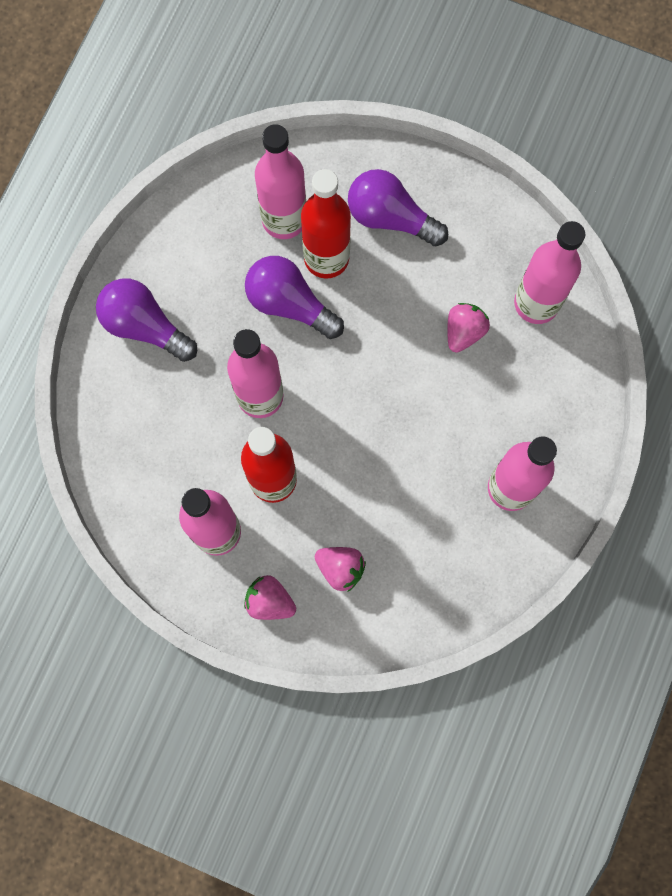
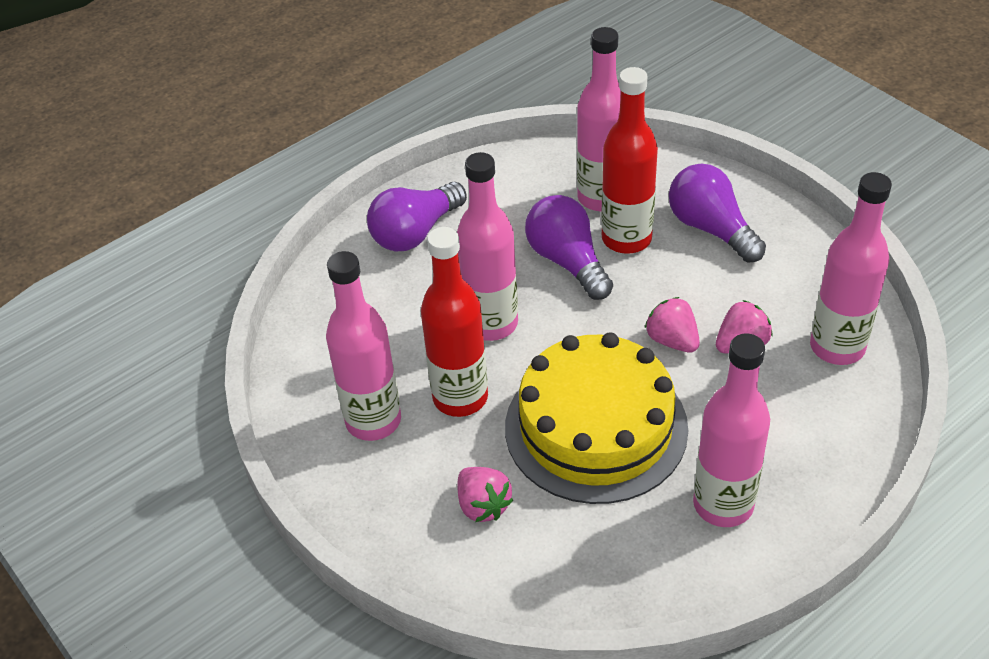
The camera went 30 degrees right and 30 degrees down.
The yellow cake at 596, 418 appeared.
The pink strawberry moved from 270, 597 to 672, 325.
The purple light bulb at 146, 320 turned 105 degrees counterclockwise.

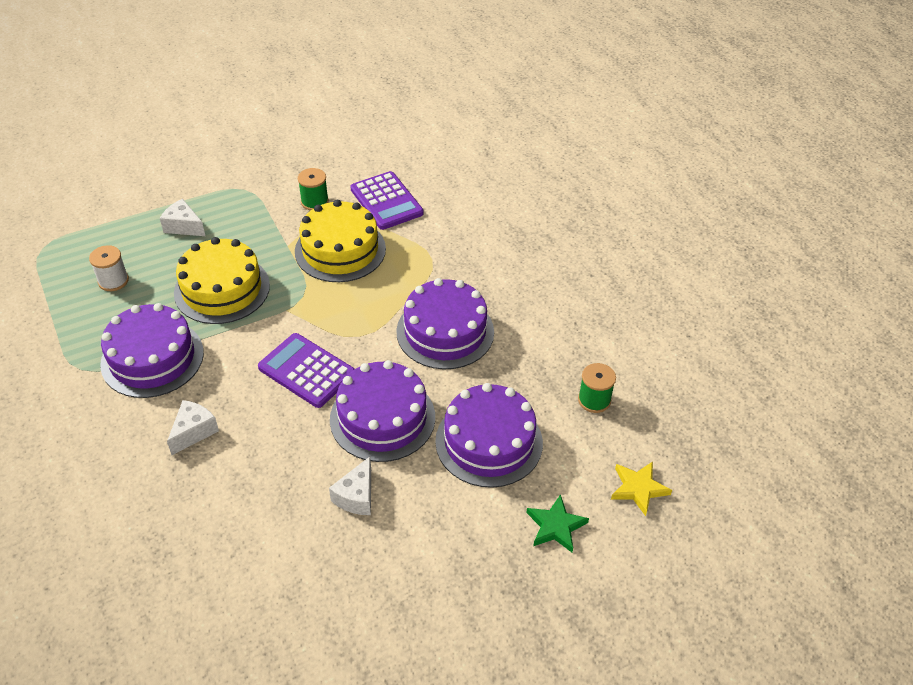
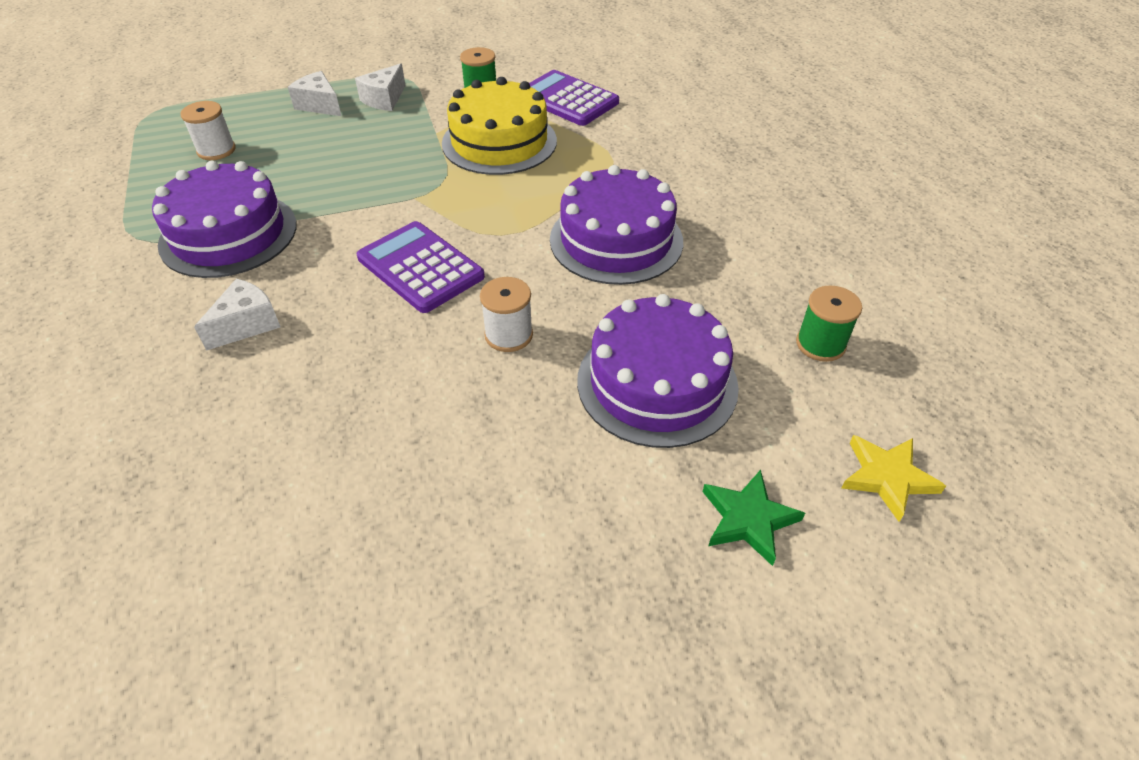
The camera went 10 degrees right and 0 degrees up.
The yellow cake at 222, 280 disappeared.
The white cheese moved from 350, 486 to 380, 87.
The purple cake at 382, 411 was replaced by the white spool at 506, 314.
The purple calculator at 387, 200 turned 150 degrees clockwise.

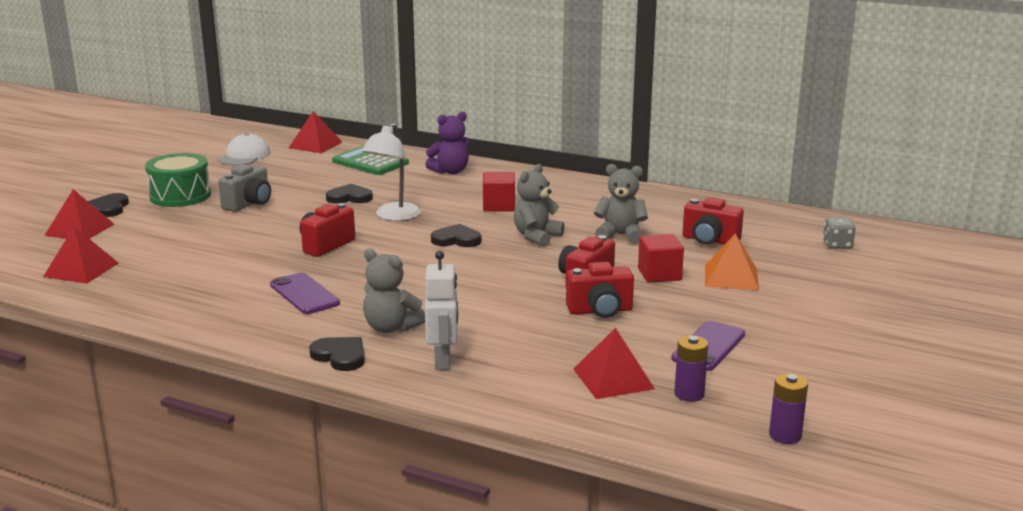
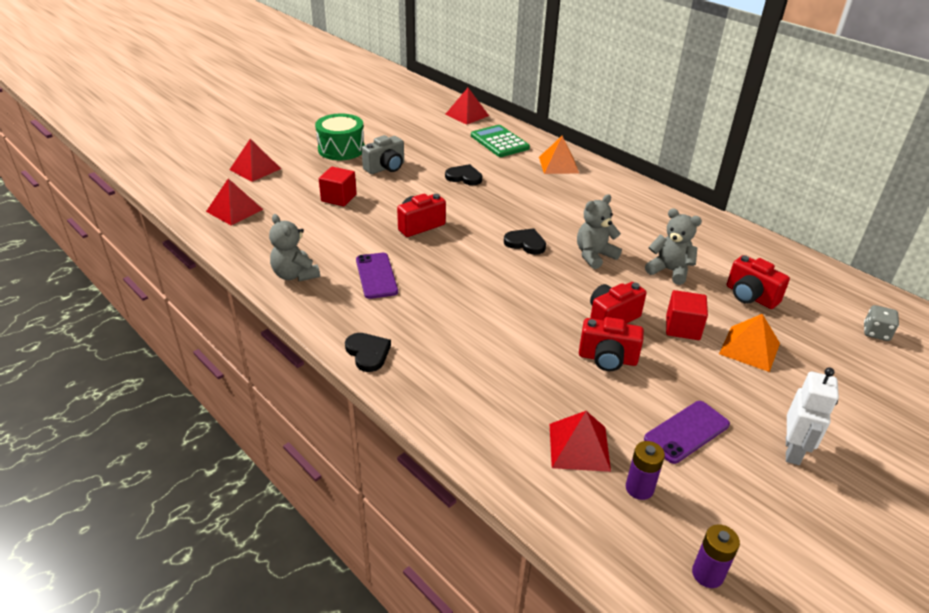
The camera went 20 degrees right and 15 degrees up.
The black heart at 108, 205 disappeared.
The white cap at 244, 149 disappeared.
The white lamp at 391, 172 disappeared.
The grey teddy bear moved from 394, 290 to 294, 247.
The white robot moved from 441, 310 to 812, 416.
The red cube moved from 499, 191 to 338, 186.
The purple teddy bear at 447, 143 was replaced by the orange pyramid at 559, 155.

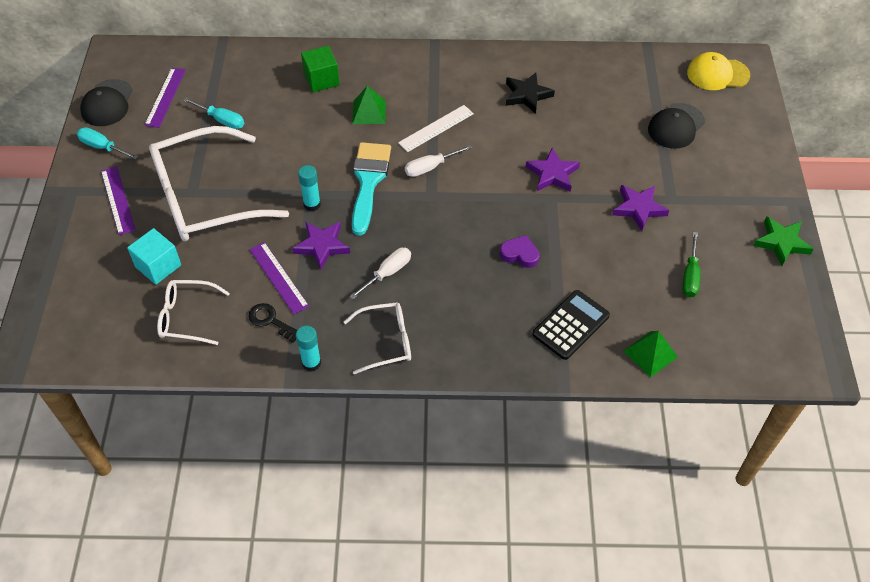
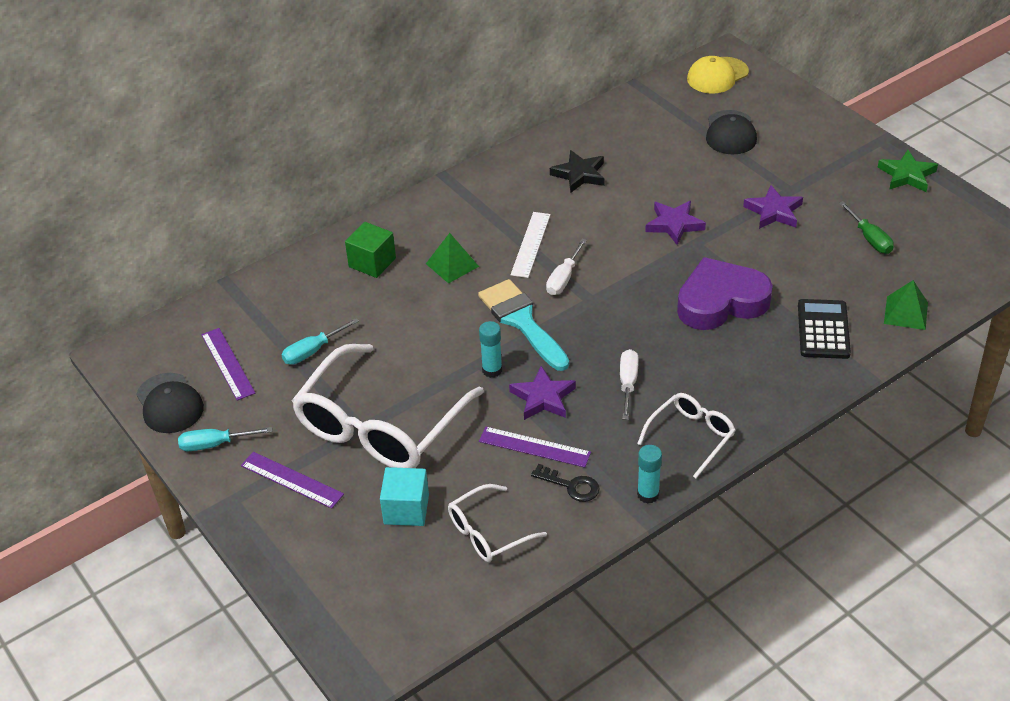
The camera went 35 degrees left and 10 degrees down.
The turquoise screwdriver at 213, 113 turned 150 degrees clockwise.
The black key at 272, 323 turned 150 degrees counterclockwise.
The purple heart at 520, 251 changed to 2.18 times the size.

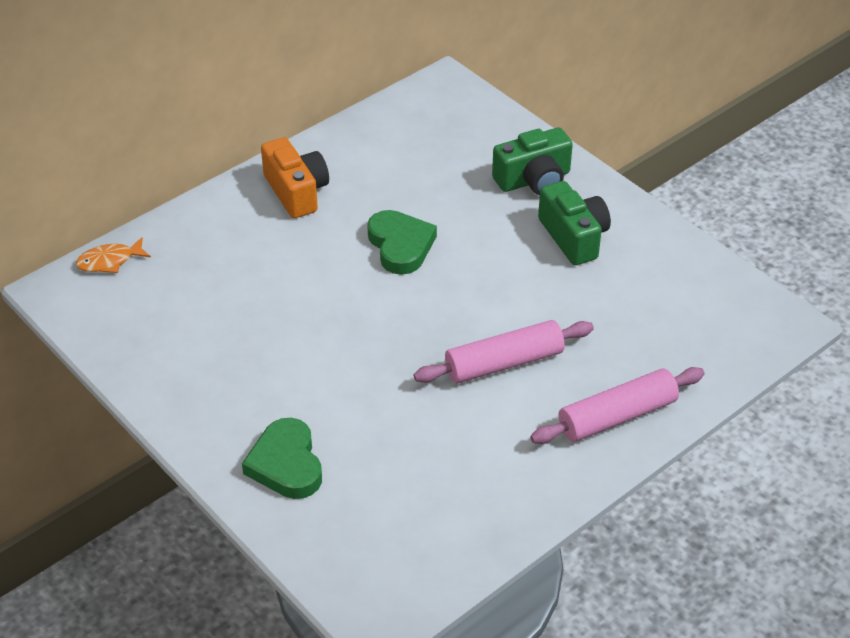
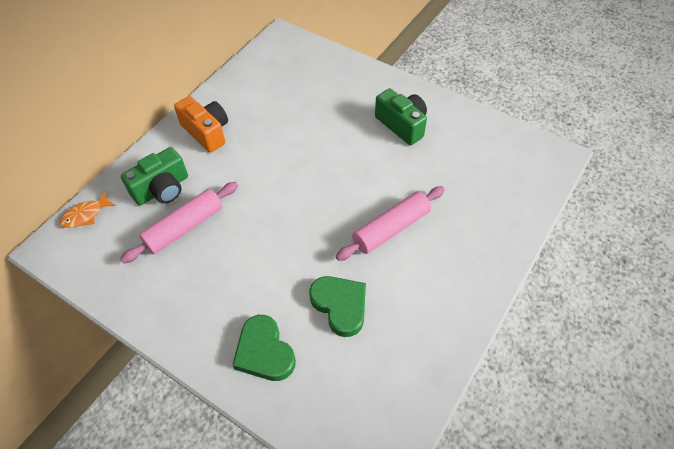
The camera went 15 degrees left and 10 degrees up.
The green heart moved from 402, 242 to 338, 306.
The green camera moved from 532, 161 to 154, 176.
The pink rolling pin moved from 617, 405 to 179, 223.

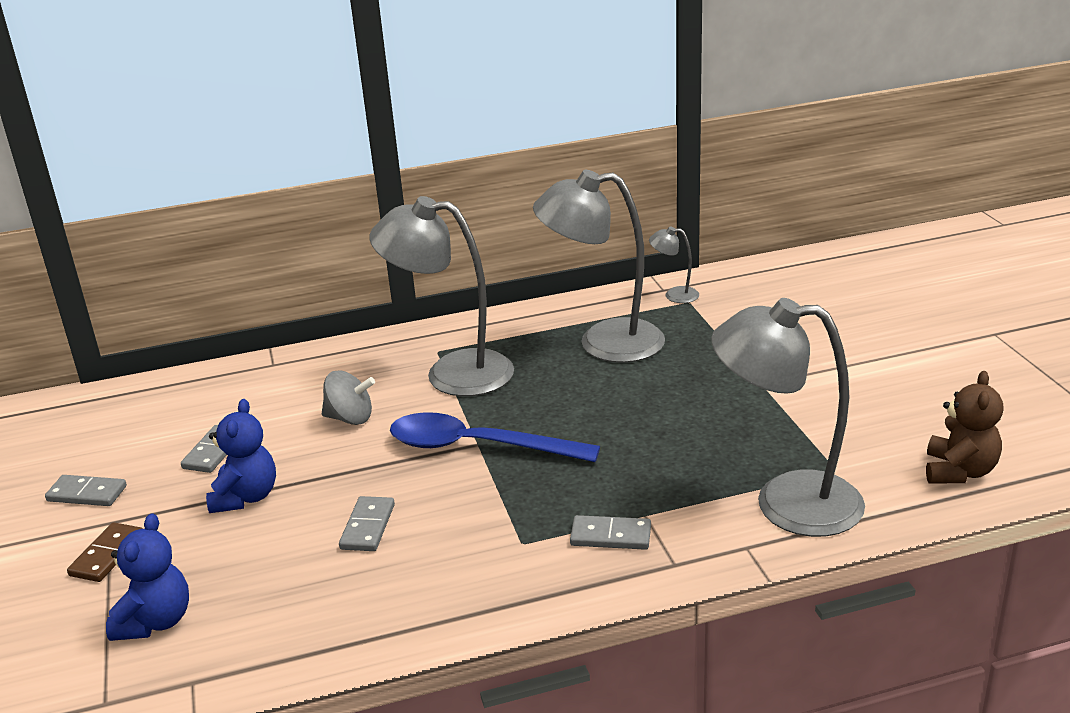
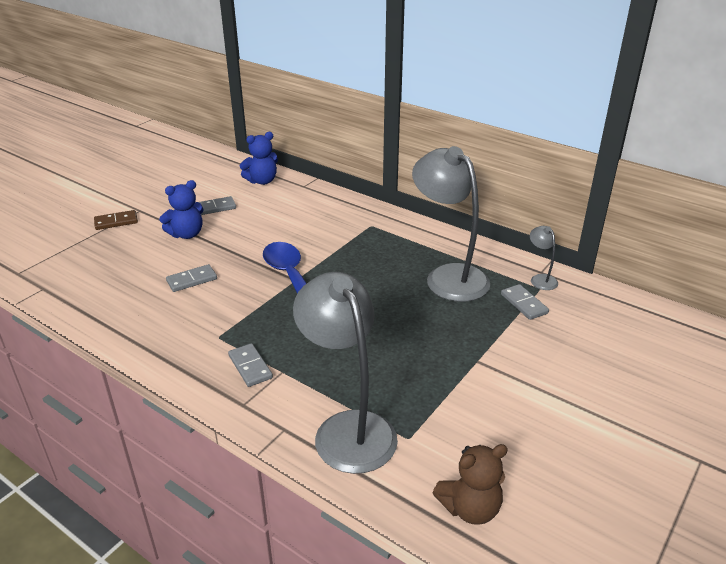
The camera went 50 degrees right and 5 degrees up.
The grey spinning top at 348, 397 disappeared.
The grey lamp at 442, 296 disappeared.
The grey domino moved from 86, 490 to 525, 302.
The blue teddy bear moved from 147, 577 to 259, 158.

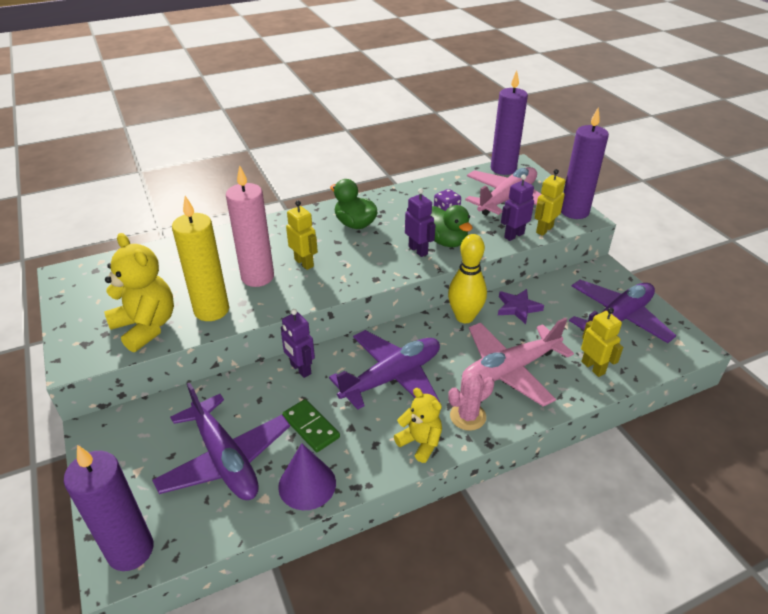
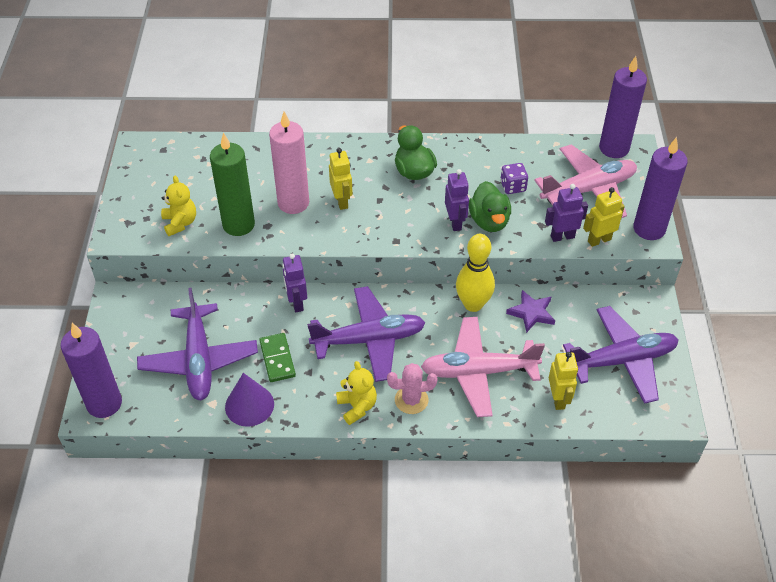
The camera went 25 degrees right and 10 degrees up.
The yellow candle at 200, 258 became the green candle at 232, 184.
The yellow teddy bear at 139, 292 changed to 0.61 times the size.

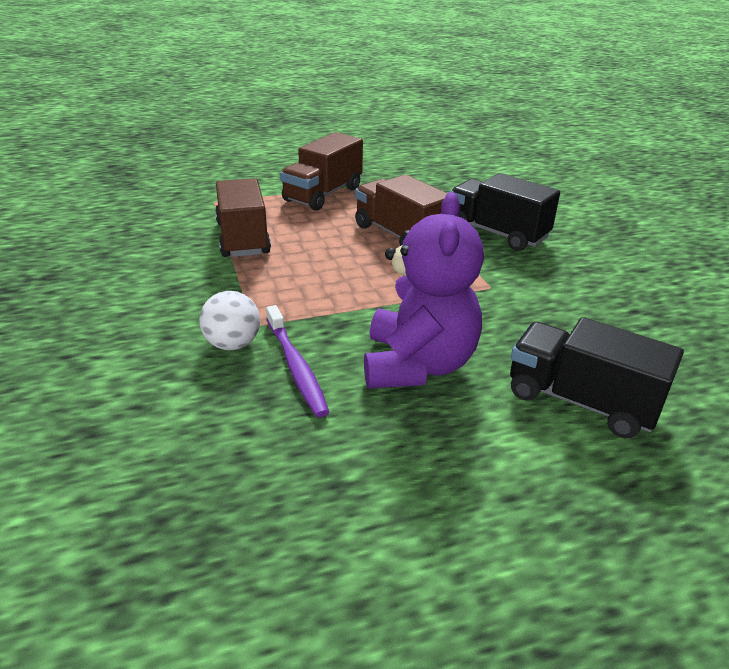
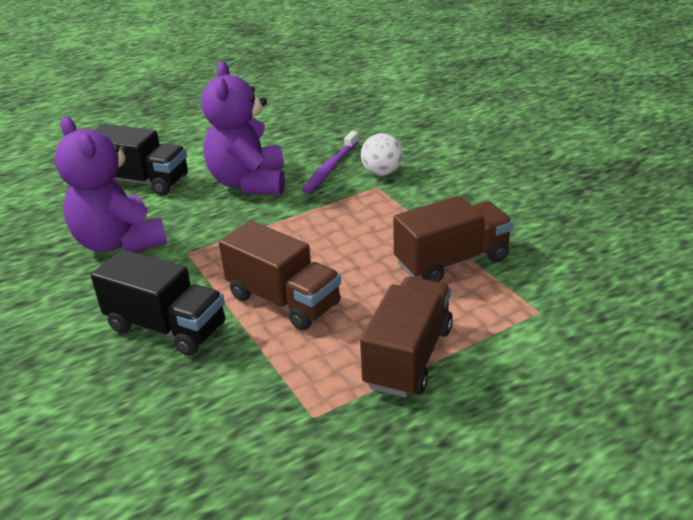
The camera went 170 degrees right and 0 degrees up.
The purple teddy bear at 110, 184 appeared.
The brown truck at 243, 217 turned 90 degrees counterclockwise.
The purple toothbrush at 297, 361 turned 120 degrees counterclockwise.

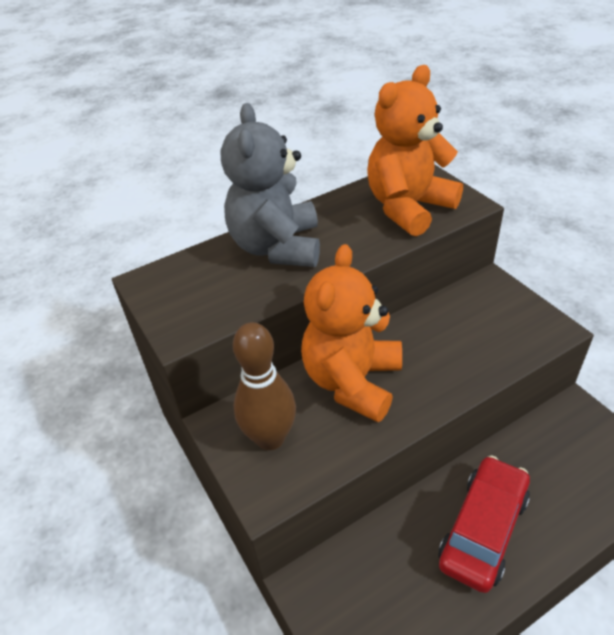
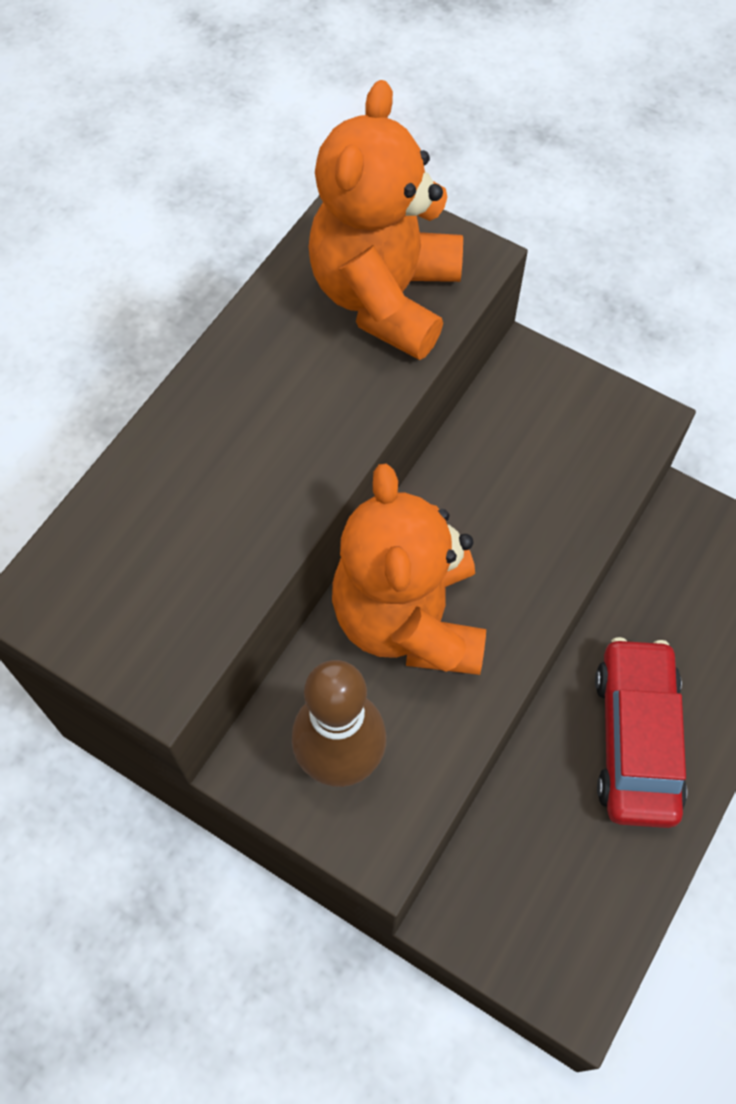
The camera went 30 degrees left and 20 degrees up.
The grey teddy bear at 270, 185 disappeared.

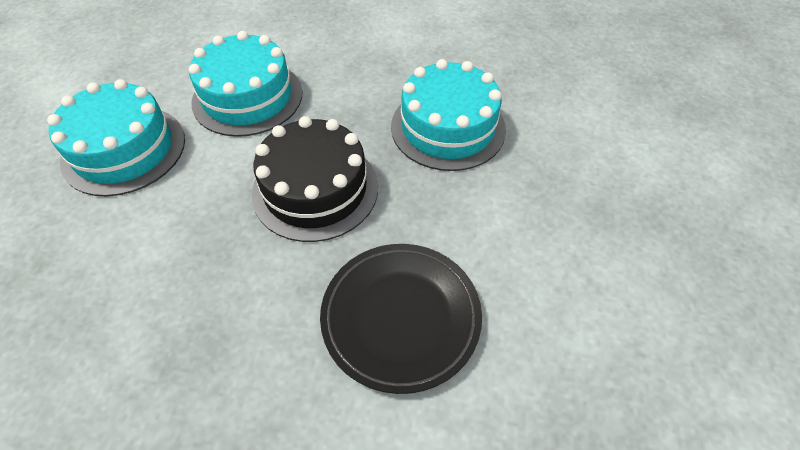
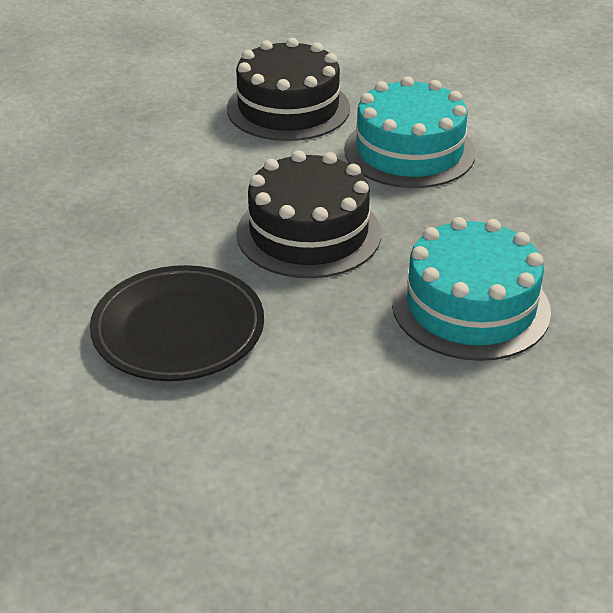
The camera went 70 degrees right and 15 degrees down.
The turquoise cake at 116, 138 became the black cake at 288, 89.

